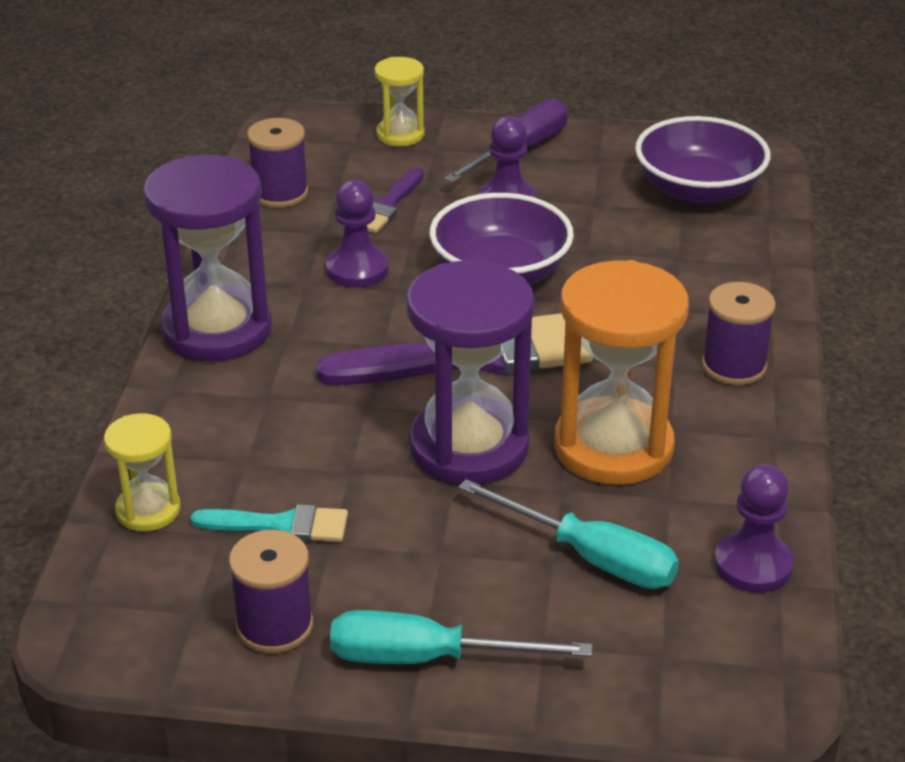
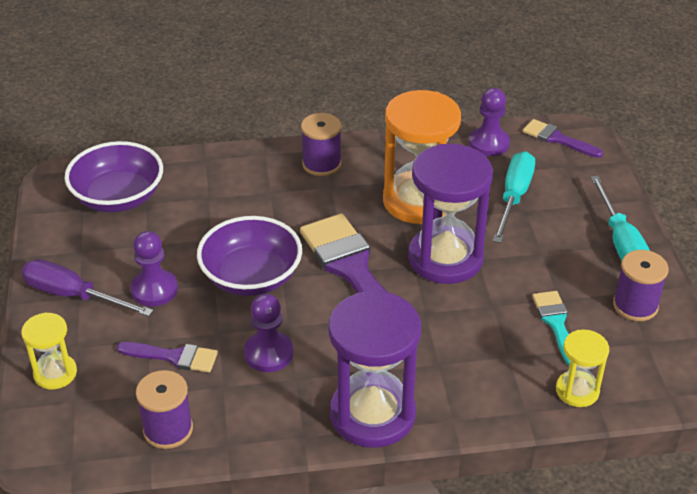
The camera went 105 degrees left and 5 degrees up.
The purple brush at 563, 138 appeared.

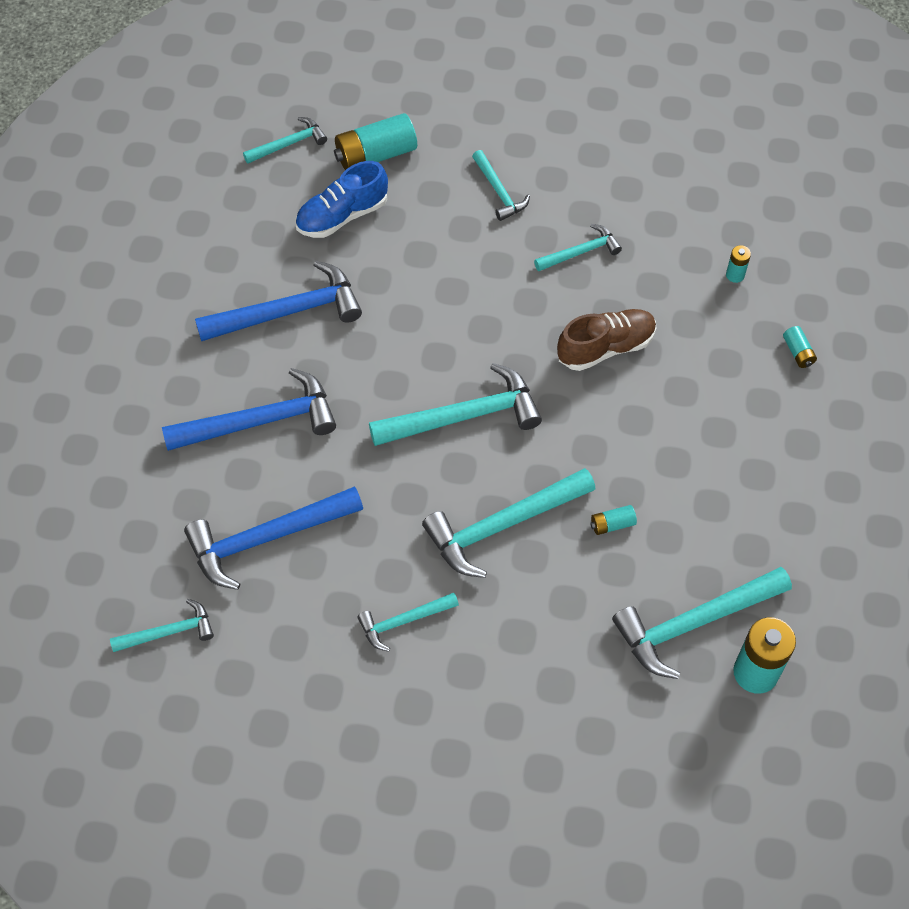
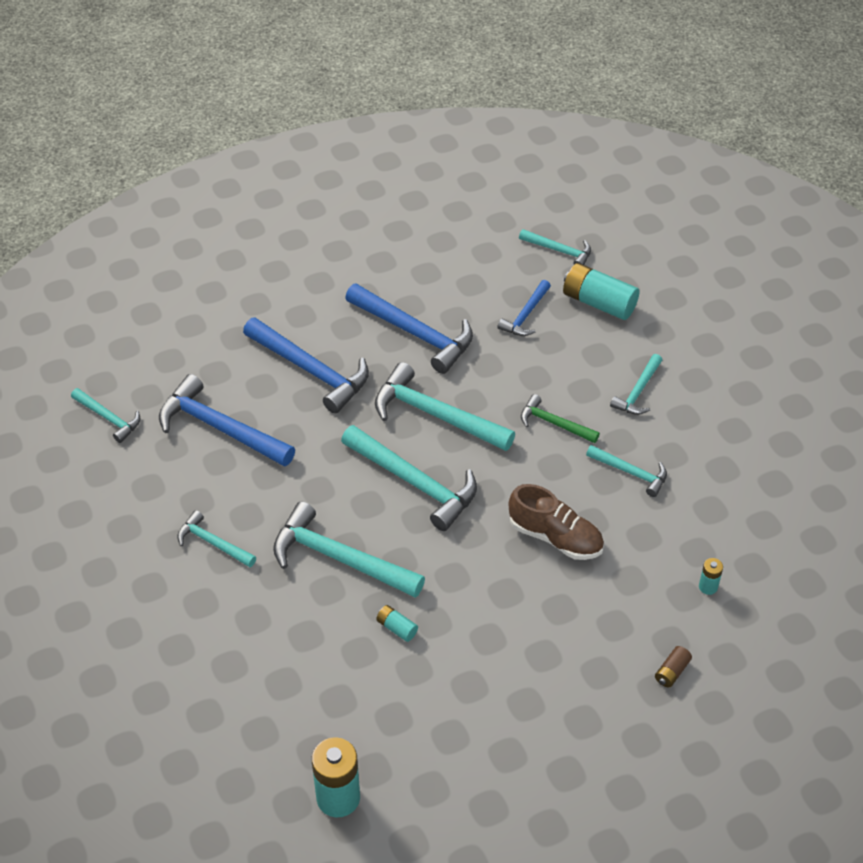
The camera went 55 degrees right and 10 degrees down.
The green hammer at 560, 418 appeared.
The turquoise hammer moved from 702, 623 to 445, 406.
The blue shoe at 341, 199 was replaced by the blue hammer at 524, 308.
The turquoise battery at 800, 347 became the brown battery at 673, 667.

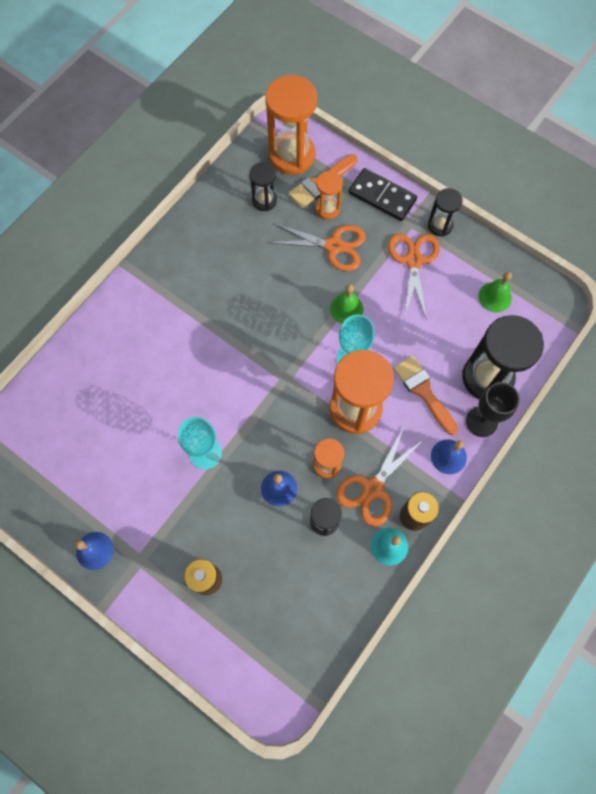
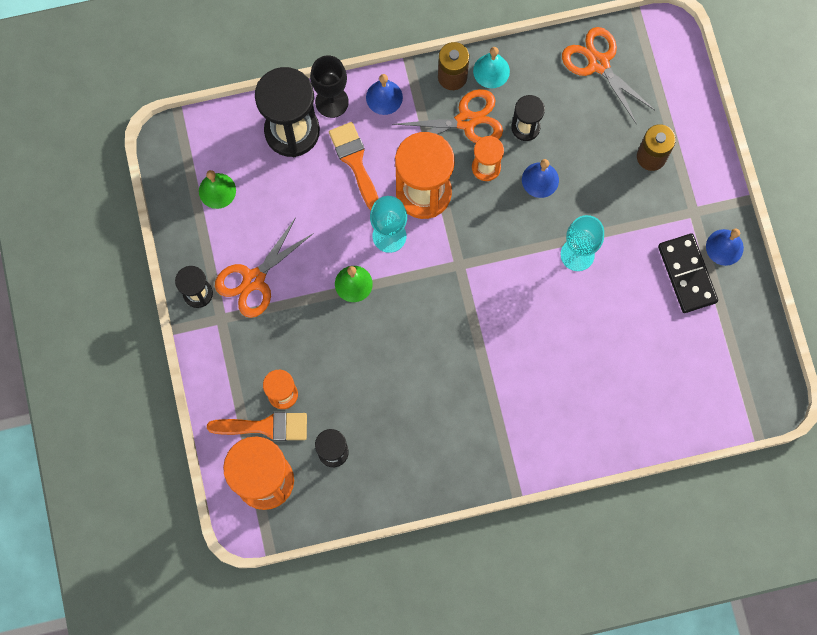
The camera went 140 degrees left and 5 degrees up.
The orange scissors moved from 317, 247 to 608, 75.
The black domino moved from 382, 194 to 688, 273.
The orange brush at 425, 395 turned 150 degrees clockwise.

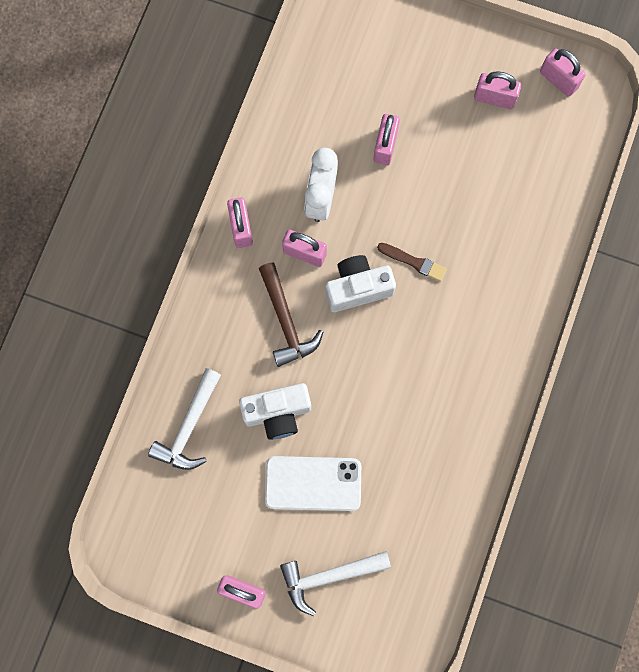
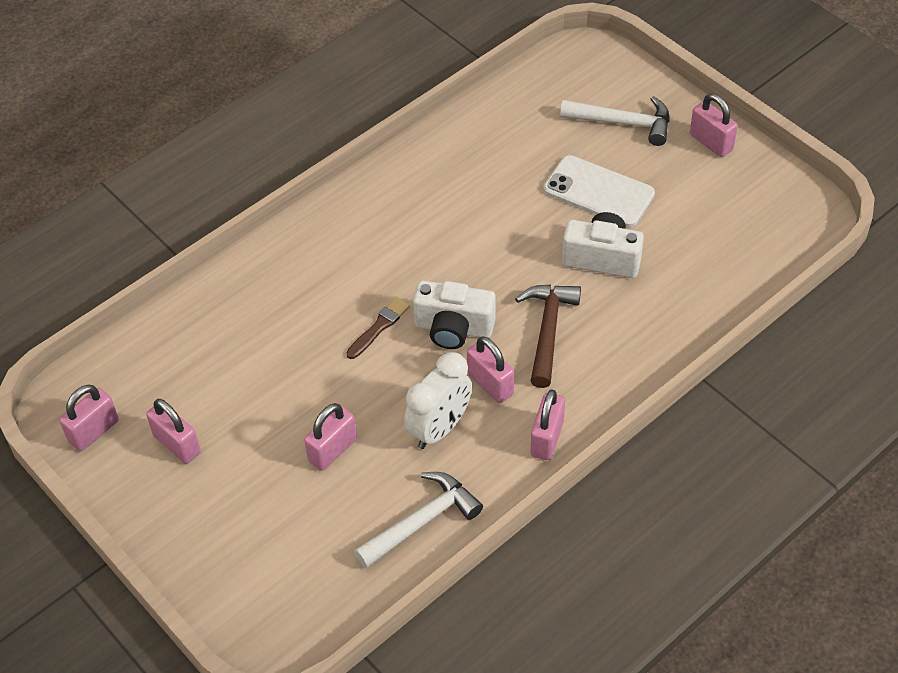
The camera went 150 degrees left and 25 degrees down.
The white hammer moved from 184, 419 to 418, 520.
The brown brush at 412, 262 turned 75 degrees clockwise.
The pink padlock at 563, 72 turned 60 degrees clockwise.

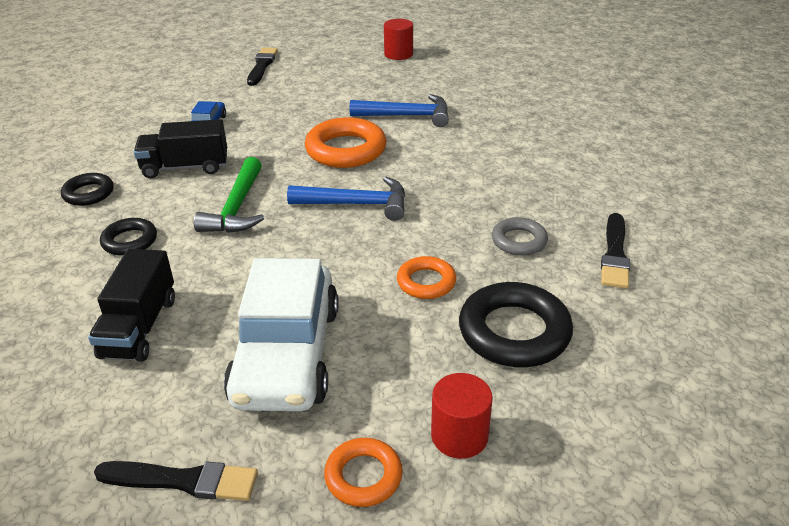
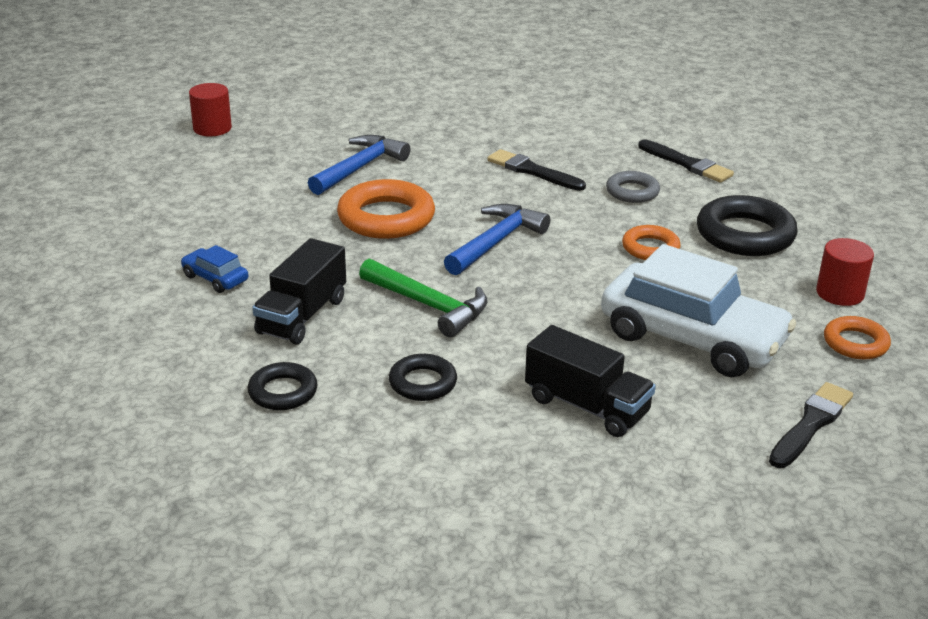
The camera went 60 degrees left and 5 degrees down.
The black brush moved from 262, 67 to 536, 170.

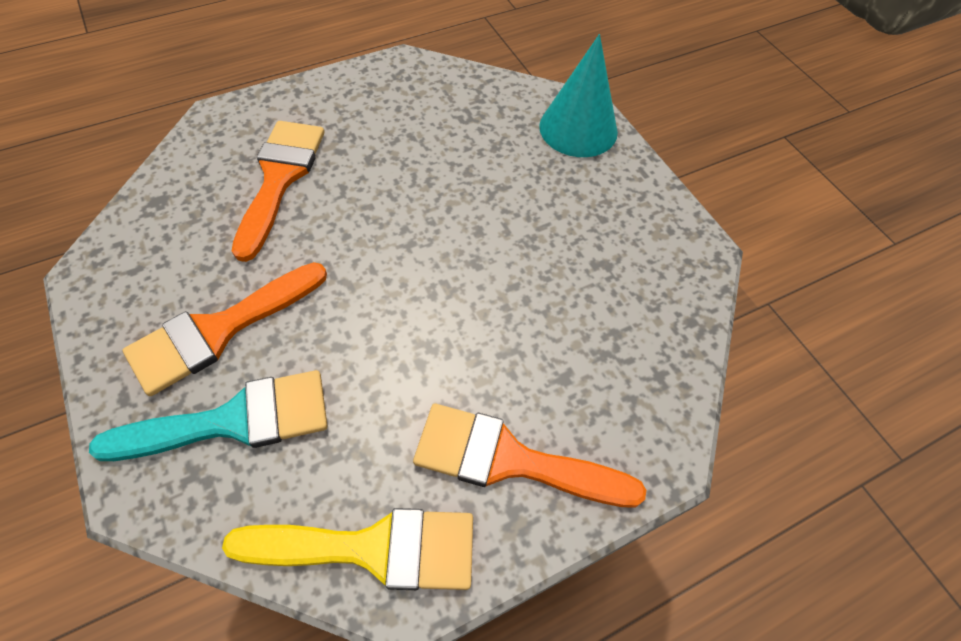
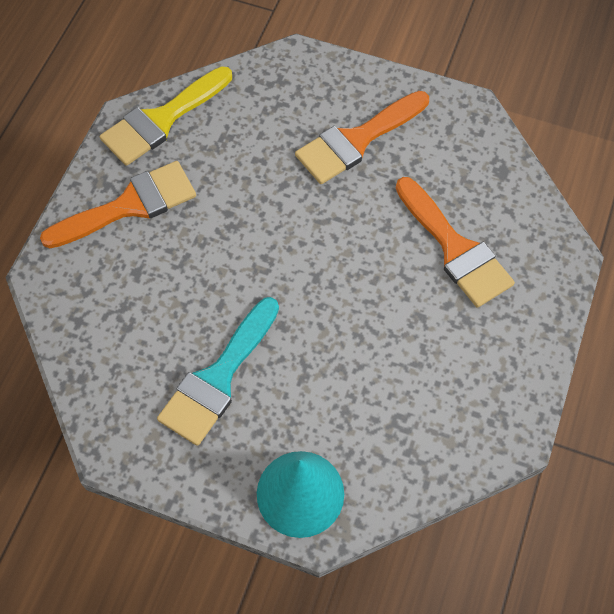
The camera went 140 degrees right and 5 degrees up.
The turquoise brush moved from 208, 415 to 218, 371.
The orange brush at 225, 329 turned 135 degrees counterclockwise.

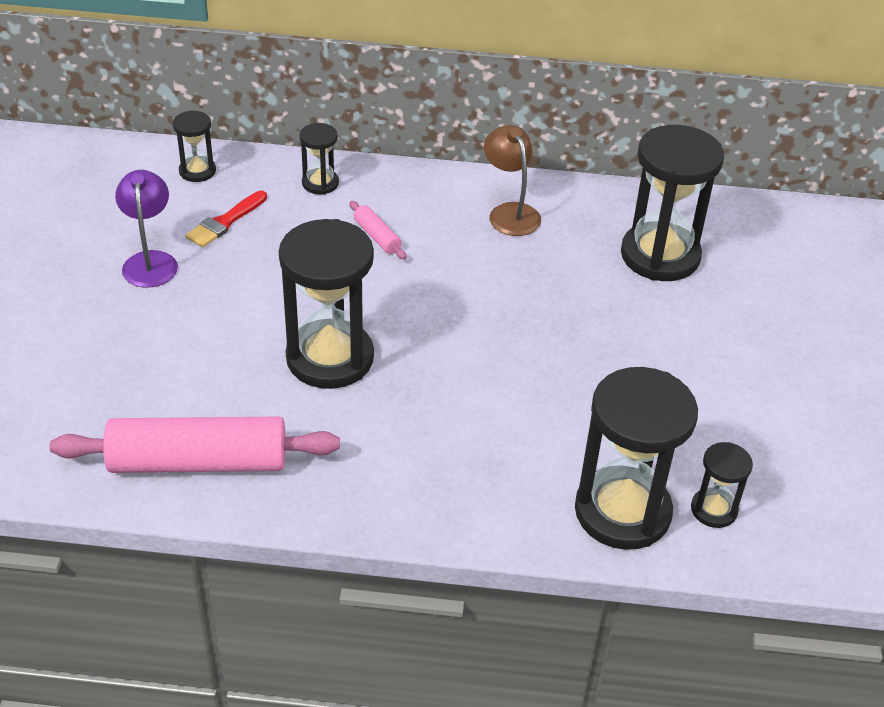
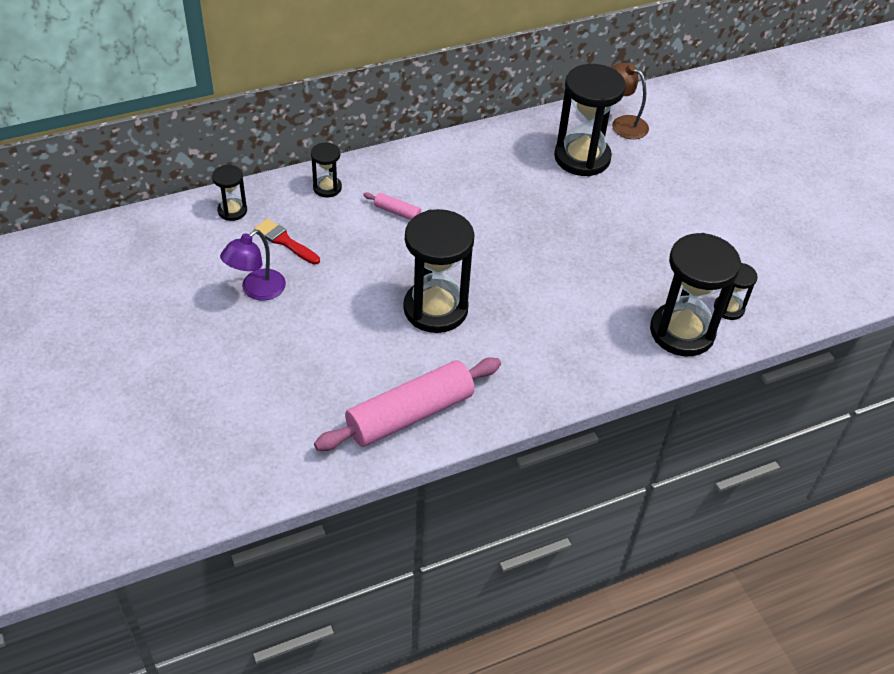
The camera went 30 degrees left and 5 degrees up.
The brown lamp moved from 512, 180 to 630, 101.
The purple lamp at 146, 229 turned 105 degrees counterclockwise.
The red brush at 226, 219 turned 120 degrees clockwise.

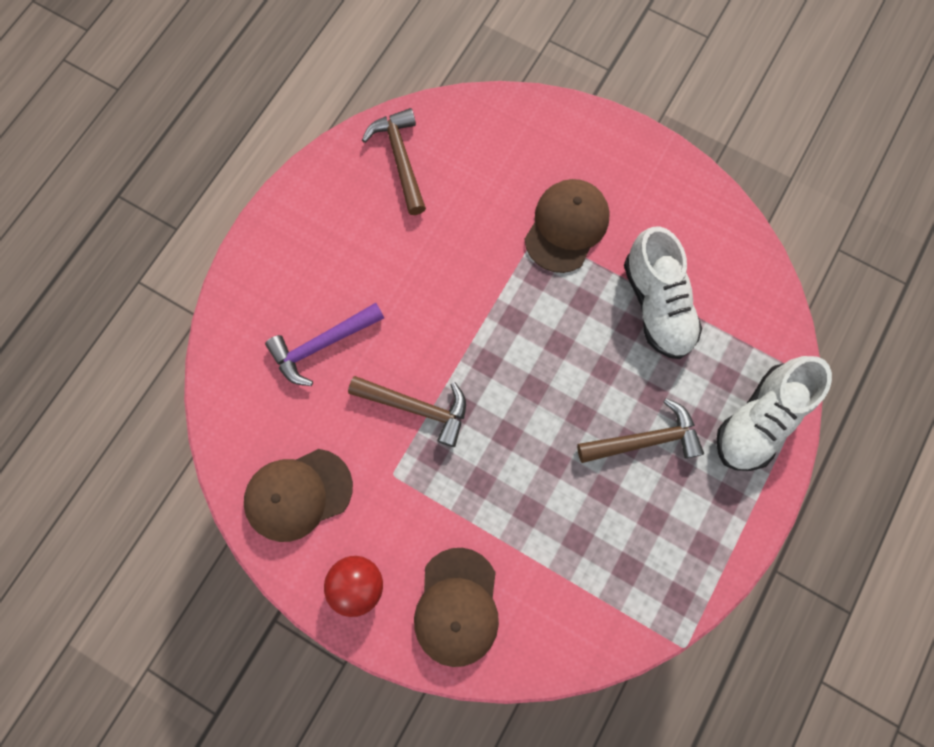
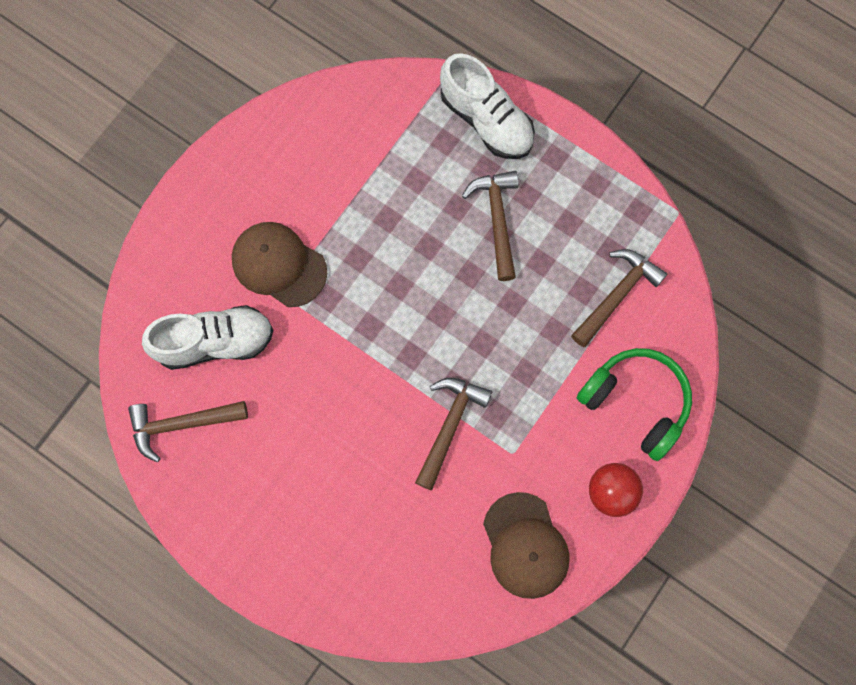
The camera went 85 degrees left and 0 degrees up.
The purple hammer at 324, 344 disappeared.
The brown hammer at 619, 298 appeared.
The white shoe moved from 663, 292 to 207, 337.
The brown cap at 456, 607 was replaced by the green headphones at 634, 404.

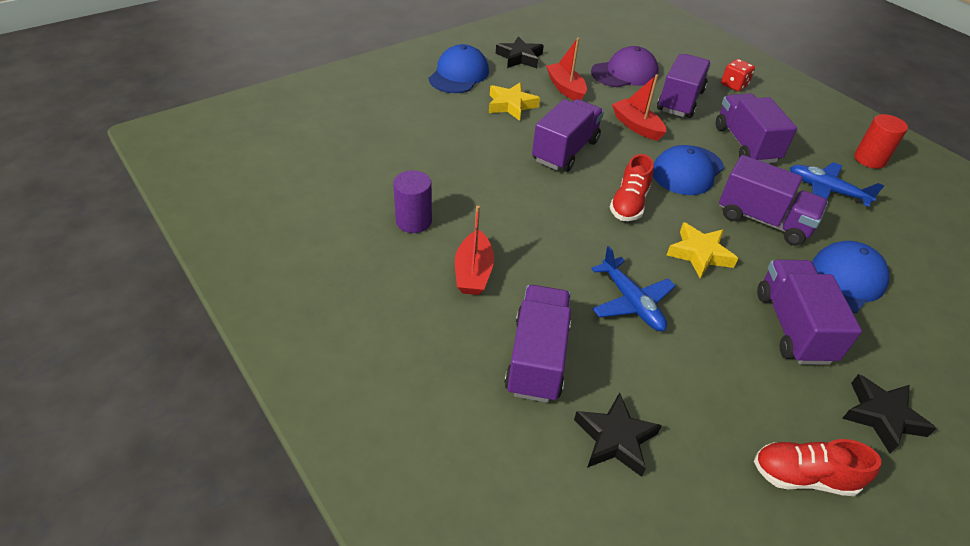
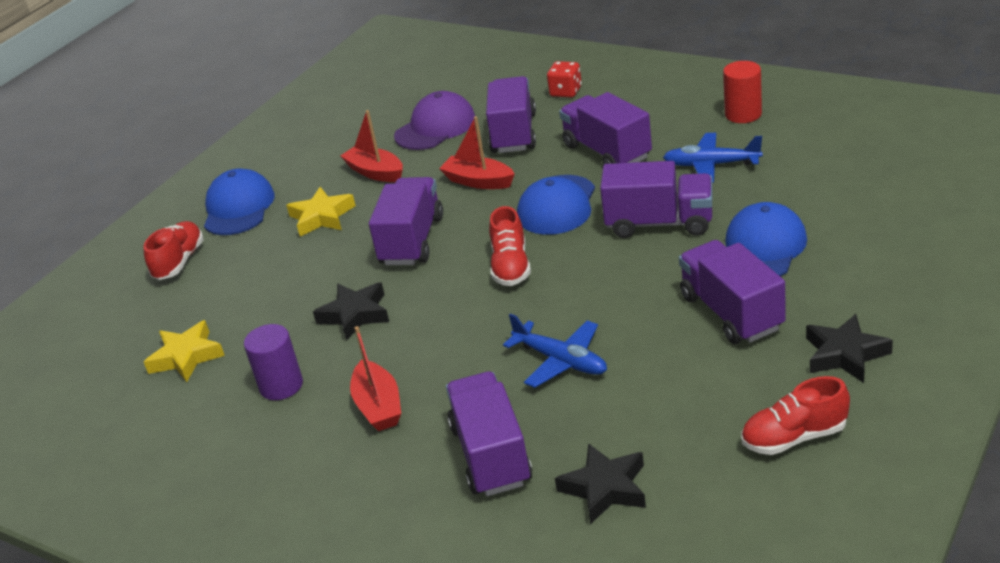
The camera went 15 degrees left and 10 degrees down.
The red shoe at 173, 250 appeared.
The black star moved from 520, 52 to 351, 311.
The yellow star moved from 702, 250 to 184, 351.

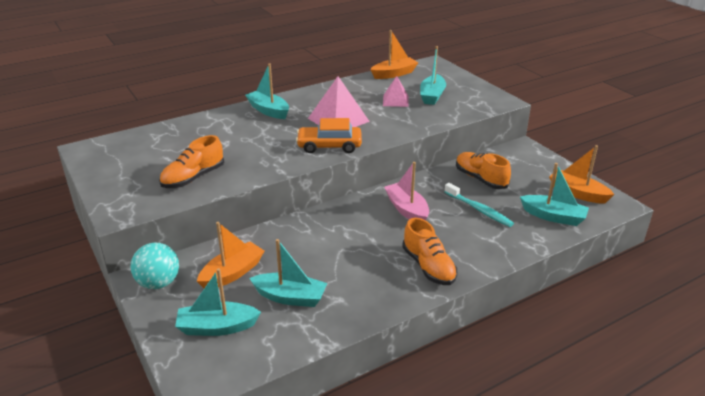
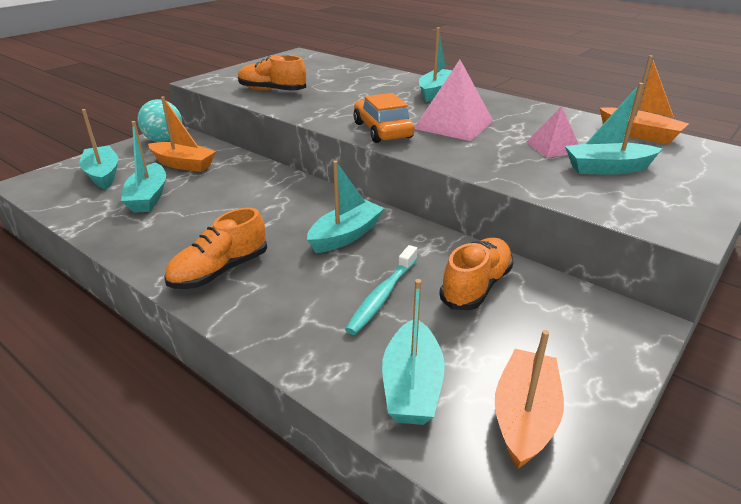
The camera went 70 degrees right and 0 degrees up.
The pink boat at 406, 191 became the turquoise boat at 346, 207.

